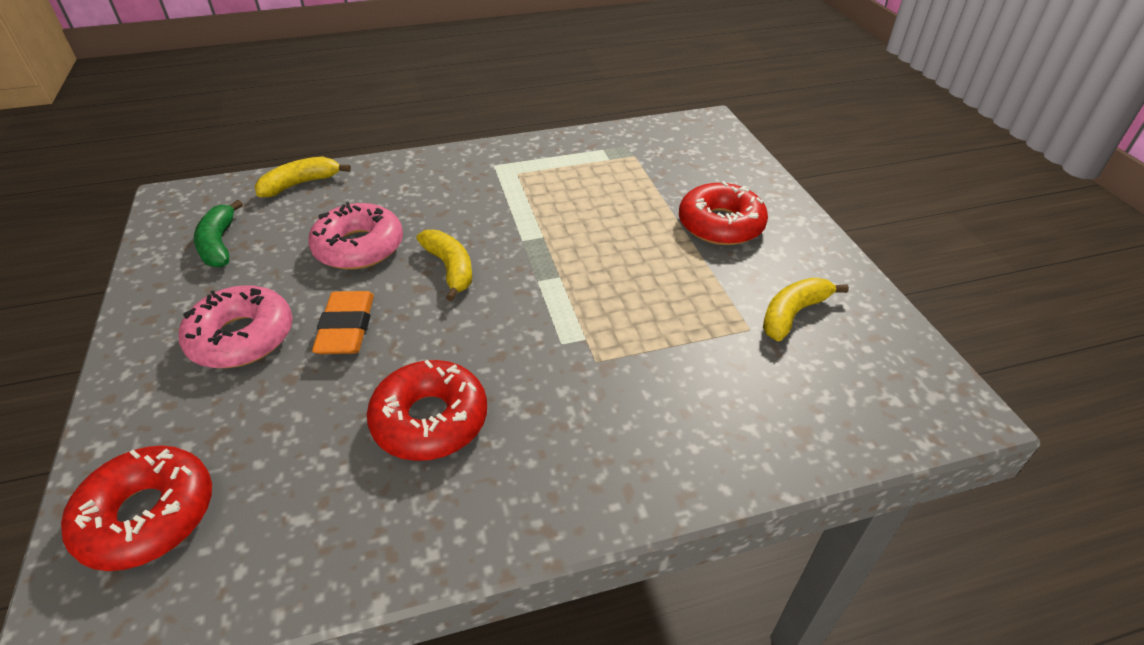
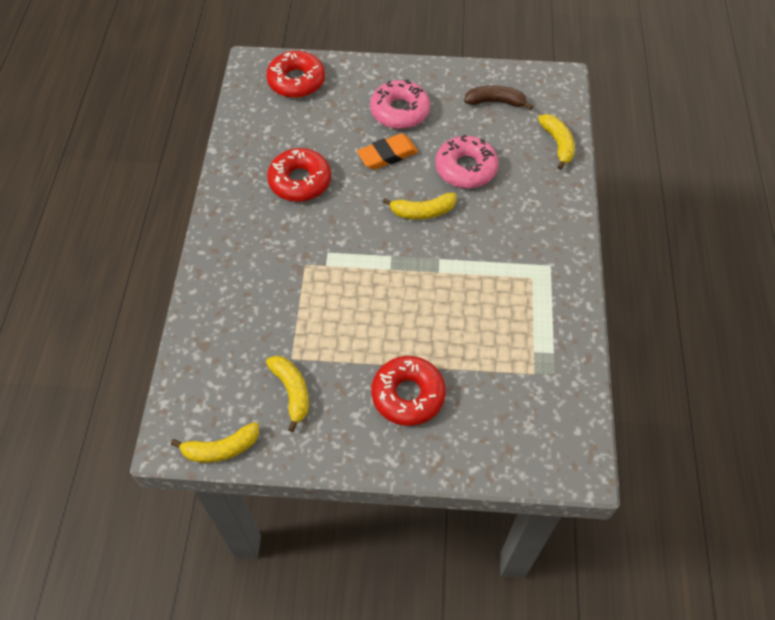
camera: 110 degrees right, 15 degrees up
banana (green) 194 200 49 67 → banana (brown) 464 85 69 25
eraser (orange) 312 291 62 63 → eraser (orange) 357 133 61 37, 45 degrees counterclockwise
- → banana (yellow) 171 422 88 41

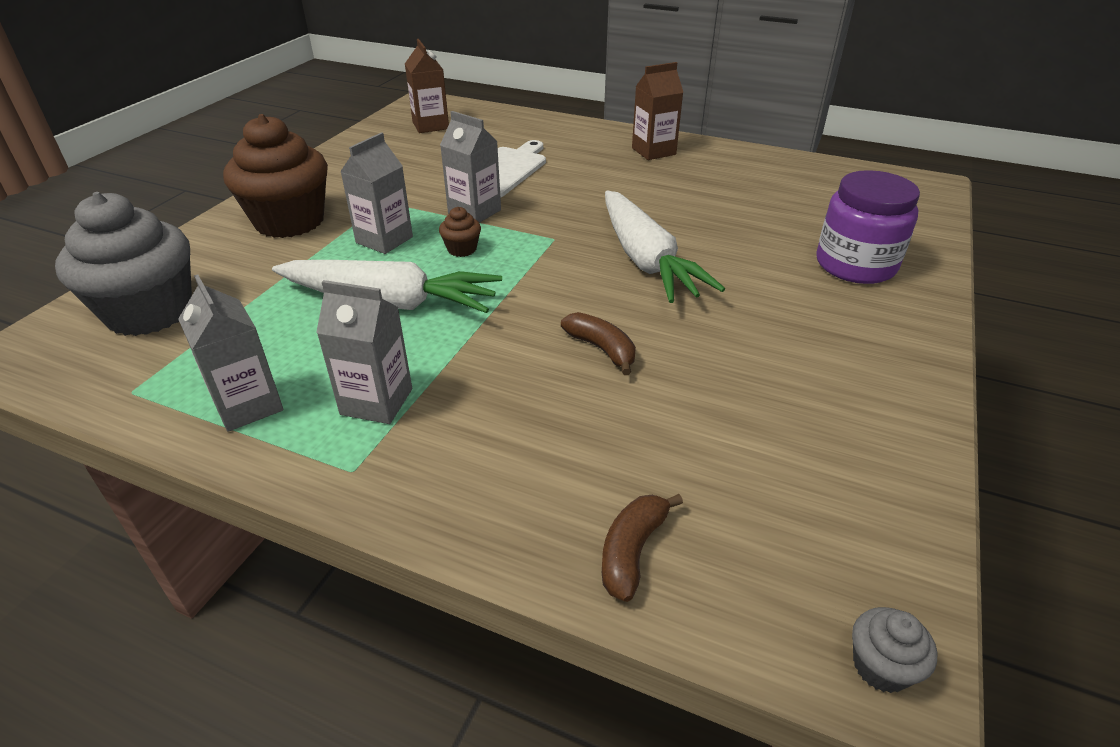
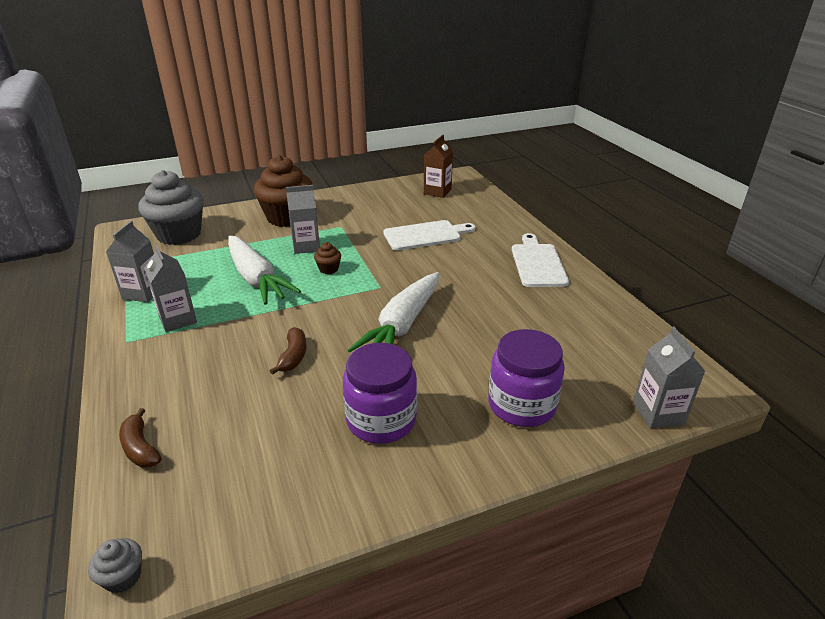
camera: 45 degrees right, 5 degrees down
carton (grey) 440 111 61 112 → carton (grey) 633 327 73 102, relocated
banana (brown) 602 494 81 108 → banana (brown) 119 408 42 60, 105 degrees counterclockwise
carton (brown) 632 62 51 98 → cutting board (white) 512 233 57 54
- → jar (purple) 343 343 74 101

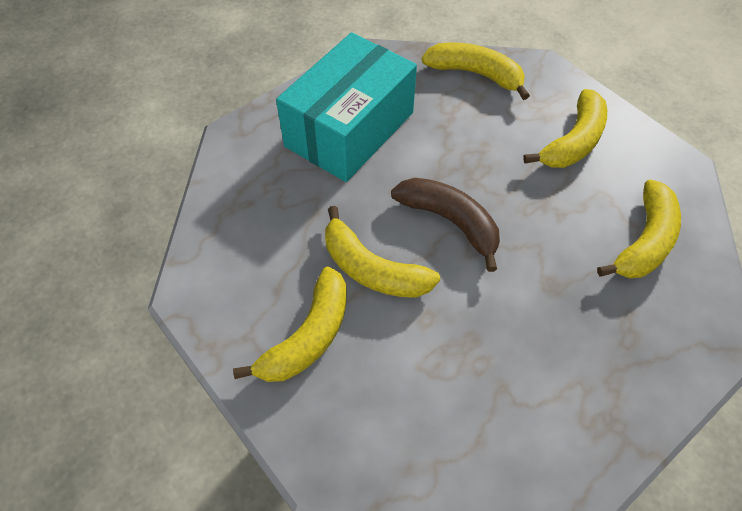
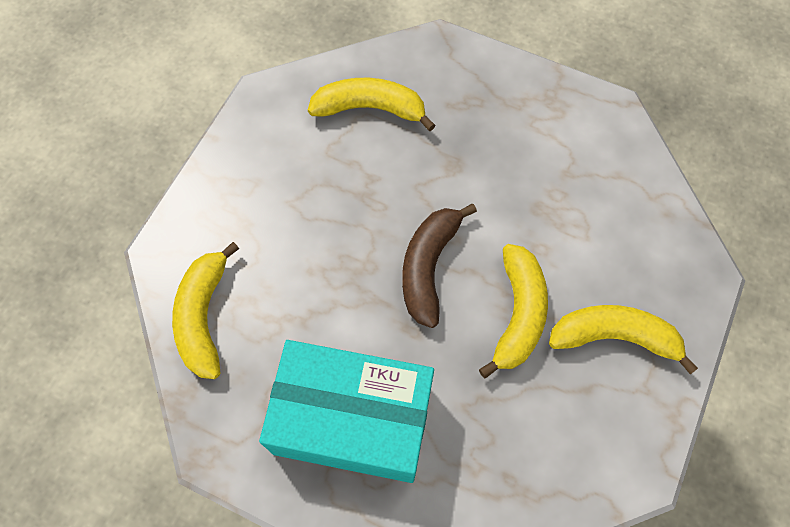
camera: 115 degrees left, 10 degrees up
banana (yellow) 523 89 84 79 → -

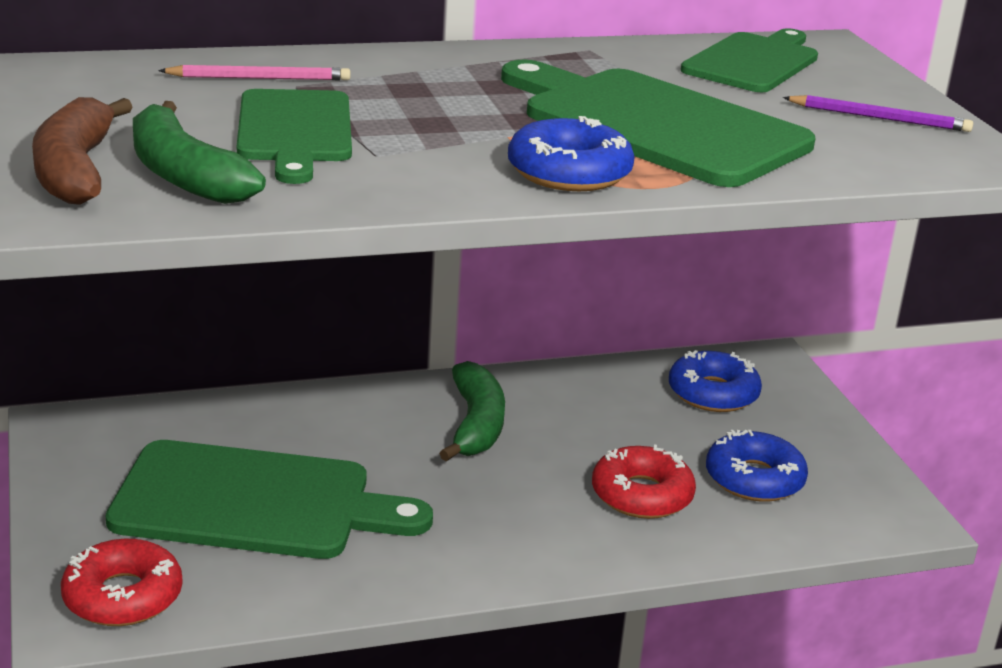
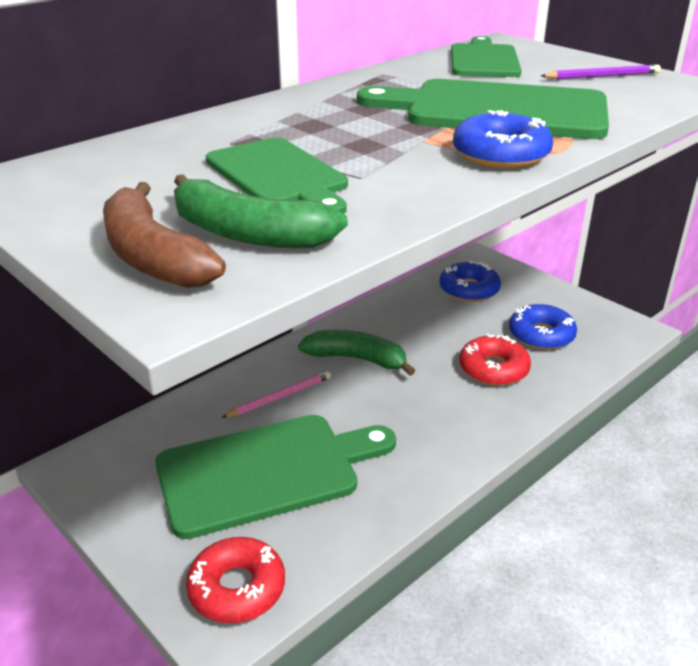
camera: 25 degrees left, 5 degrees up
pencil (pink) 158 65 193 15 → pencil (pink) 222 371 109 47, relocated
banana (green) 439 361 66 100 → banana (green) 298 330 117 46, 45 degrees counterclockwise

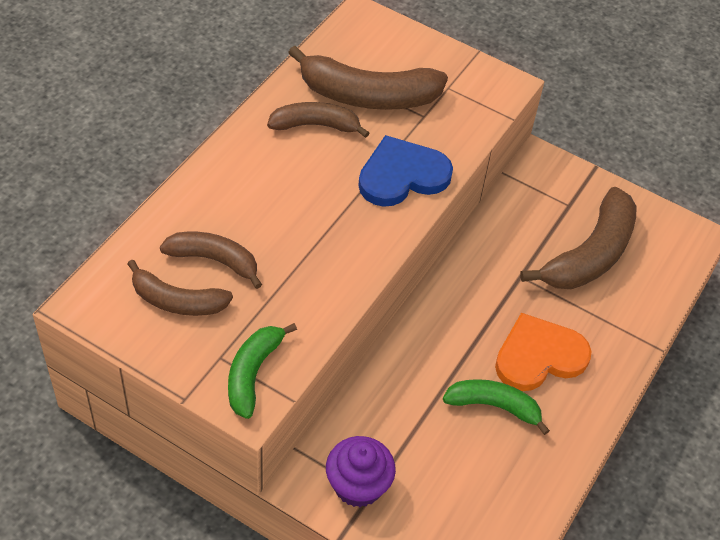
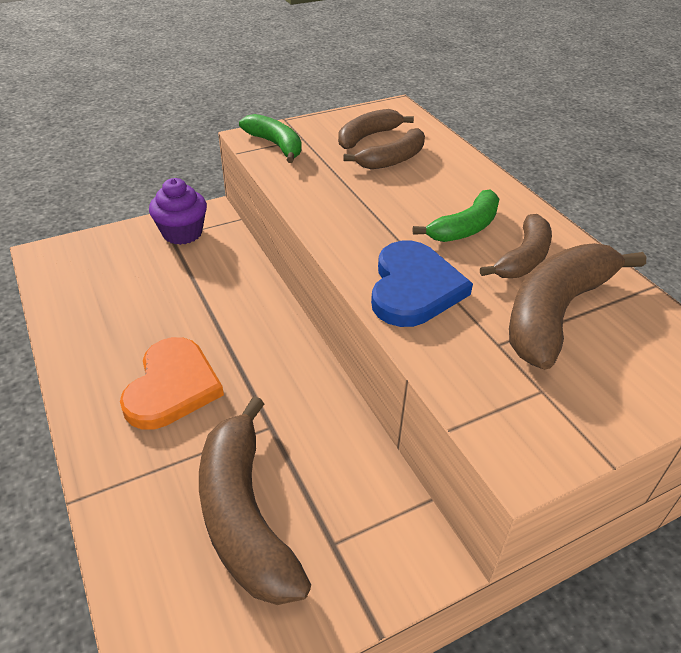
camera: 125 degrees right, 10 degrees down
banana (green) 443 379 107 56 → banana (green) 413 189 86 53, relocated

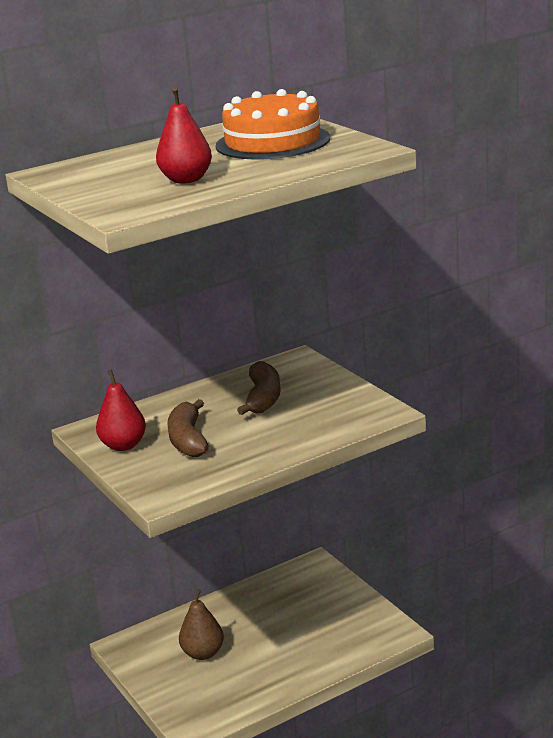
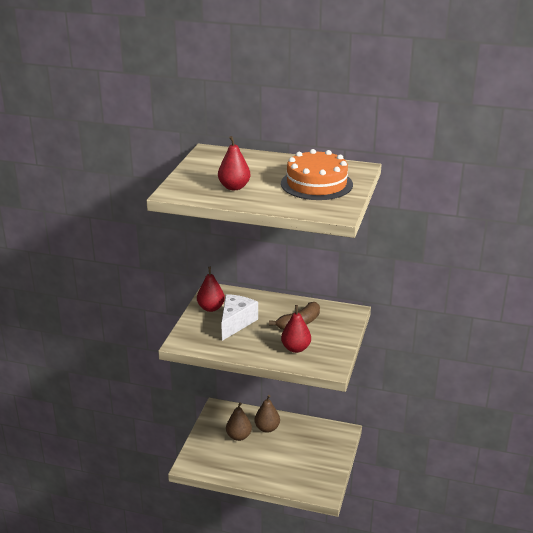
camera: 45 degrees right, 5 degrees up
banana (brown) 167 399 42 58 → cheese (white) 221 294 37 47
- → pear (brown) 254 395 26 38
- → pear (red) 281 305 30 48

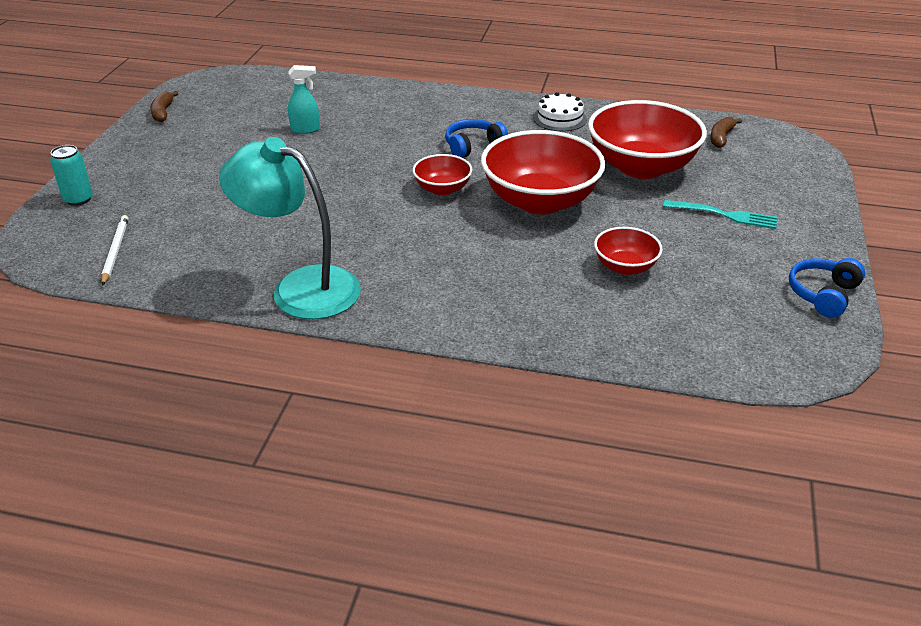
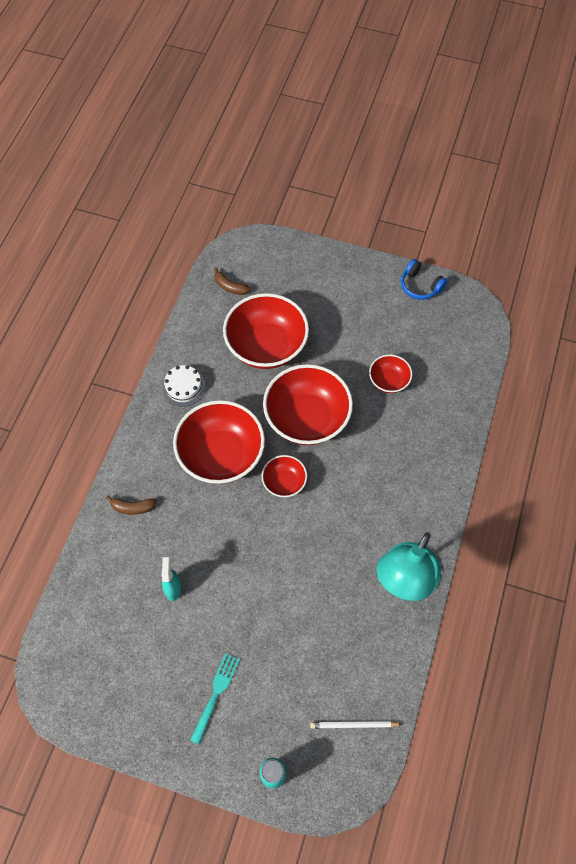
camera: 85 degrees left, 25 degrees up
banana (brown) 150 91 29 31 → banana (brown) 106 495 51 20, relocated
headphones (blue) 445 119 63 39 → bowl (red) 173 400 92 84
fork (turquoise) 663 200 114 29 → fork (turquoise) 190 653 50 91, relocated

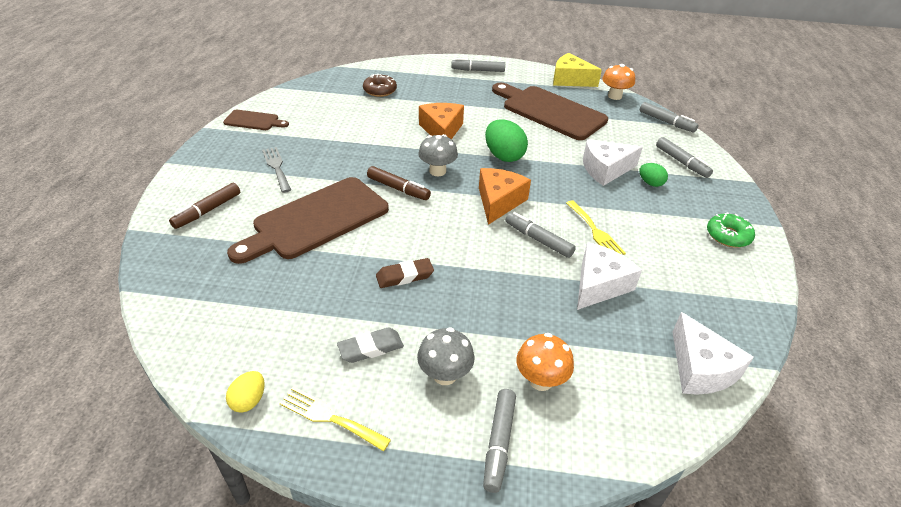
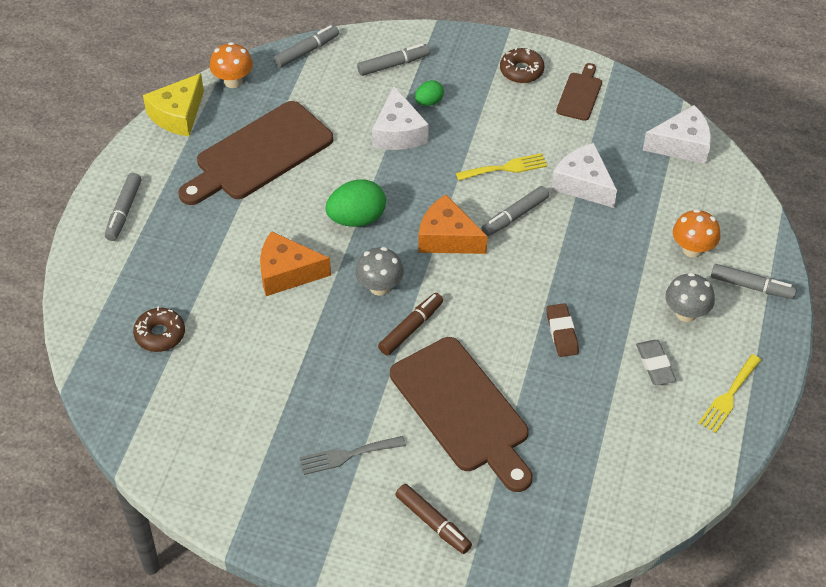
camera: 80 degrees left, 10 degrees up
cutting board (brown) 223 110 66 20 → cutting board (brown) 556 63 46 58, relocated
egg (yellow) 226 371 39 42 → -
donut (green) 707 213 48 35 → donut (brown) 500 47 45 36

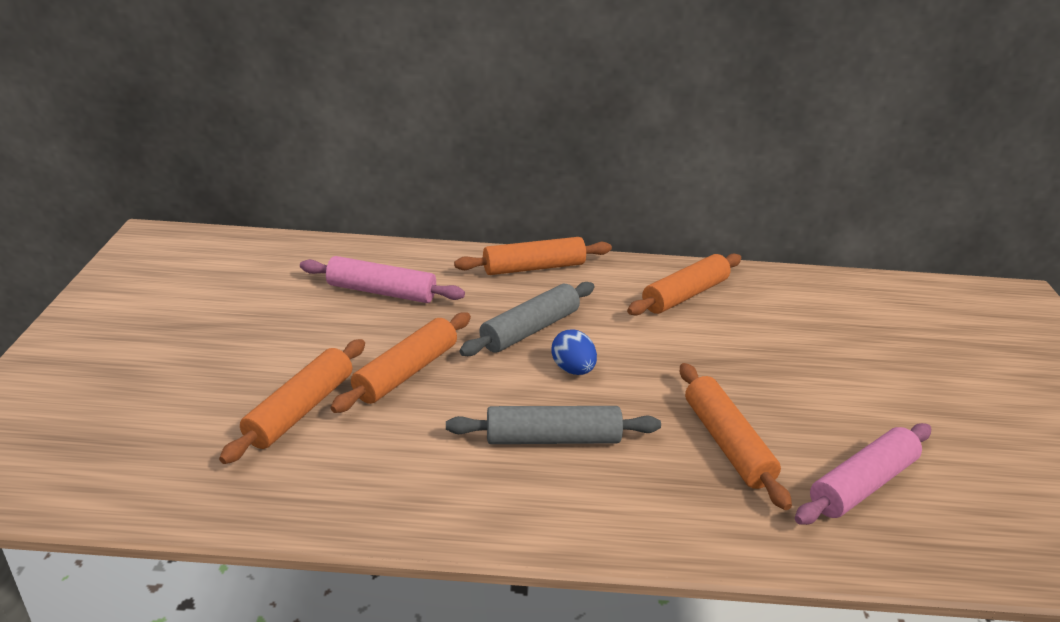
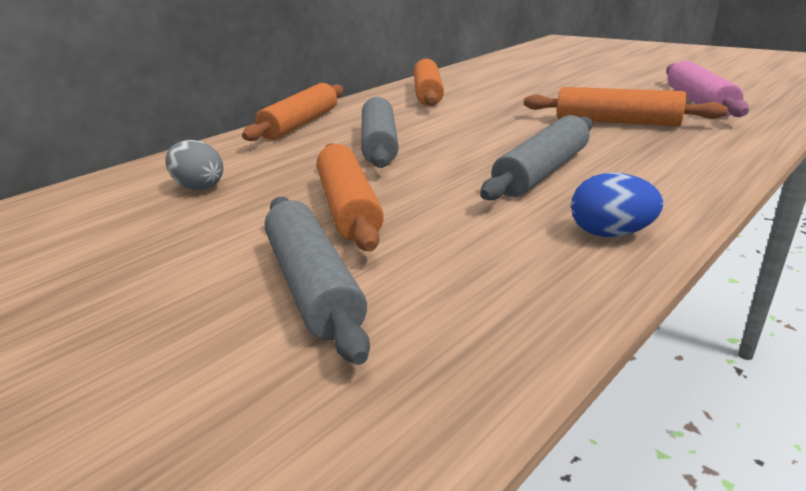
camera: 45 degrees left, 5 degrees down
rolling pin (orange) 219 339 146 125 → rolling pin (grey) 264 197 106 168
rolling pin (pink) 300 256 165 47 → egg (grey) 165 140 58 50
egg (blue) 552 329 45 46 → egg (blue) 571 173 92 64, relocated

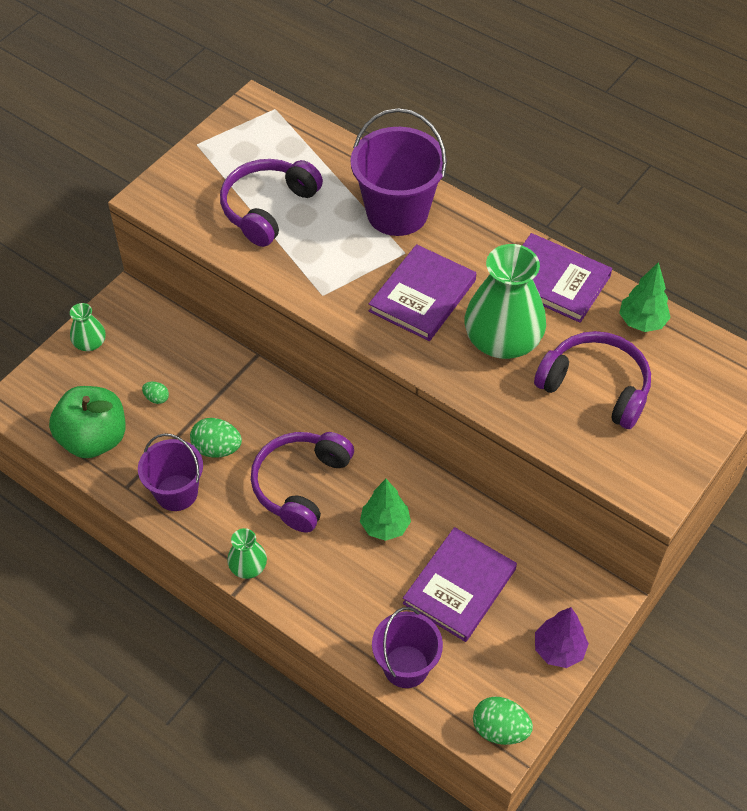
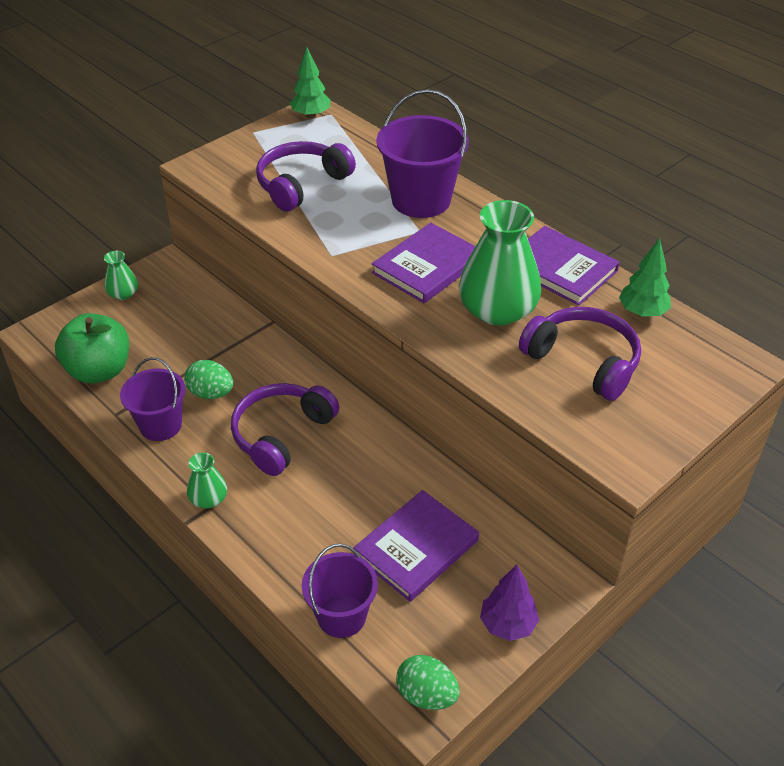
camera: 10 degrees right, 10 degrees down
egg (green) 142 381 27 23 → -
tree (green) 360 479 51 62 → tree (green) 290 47 40 72, relocated

